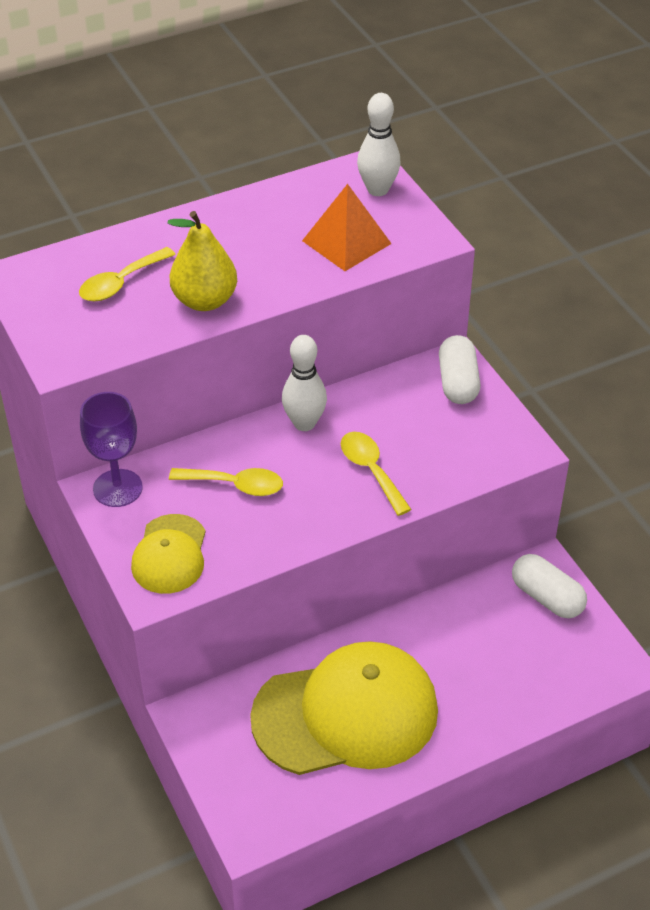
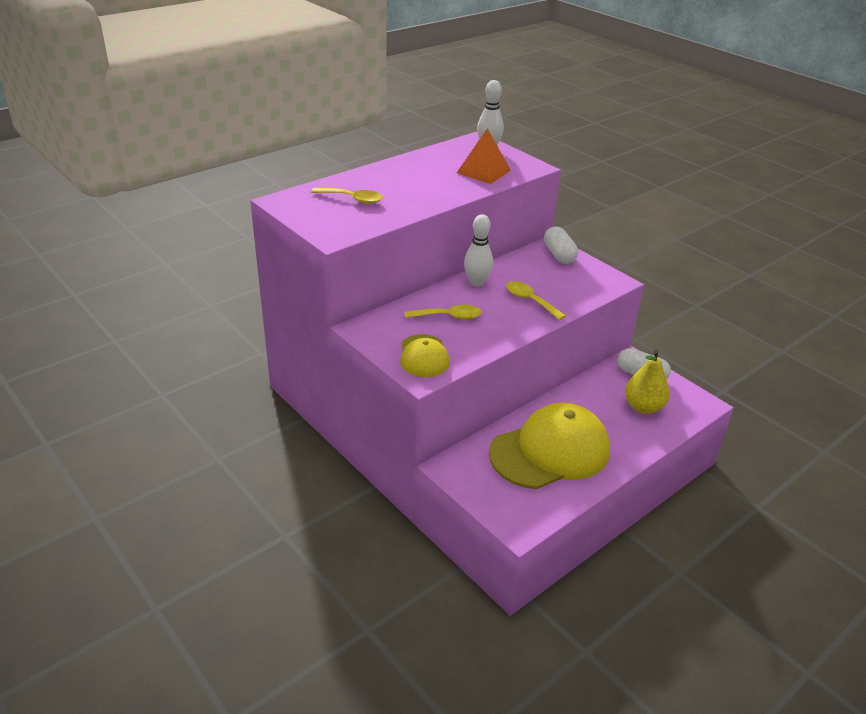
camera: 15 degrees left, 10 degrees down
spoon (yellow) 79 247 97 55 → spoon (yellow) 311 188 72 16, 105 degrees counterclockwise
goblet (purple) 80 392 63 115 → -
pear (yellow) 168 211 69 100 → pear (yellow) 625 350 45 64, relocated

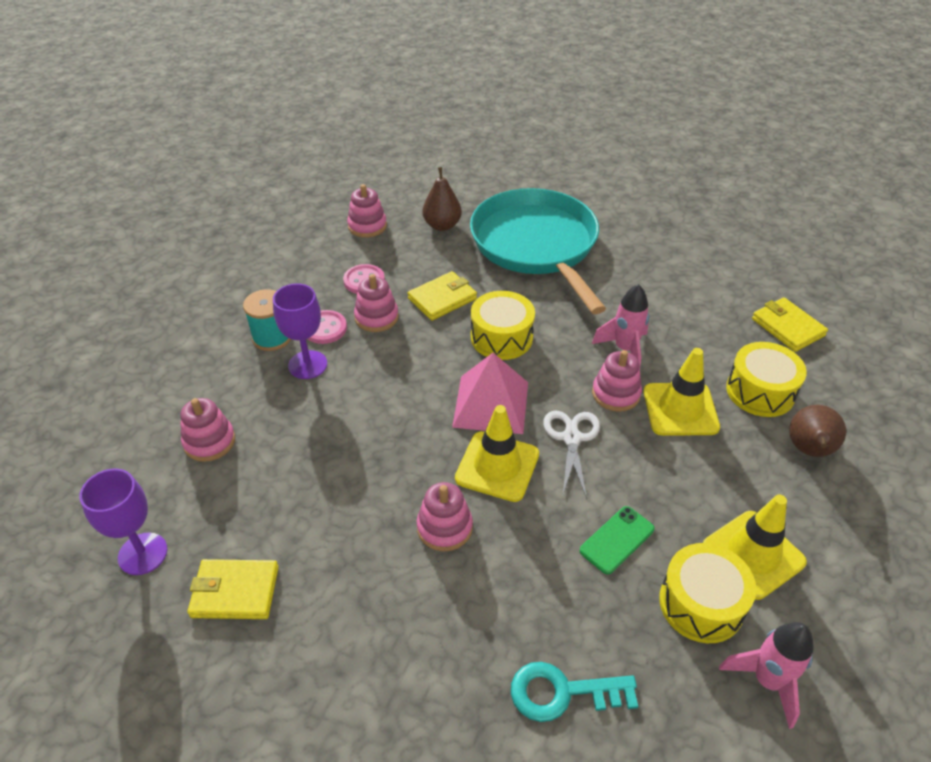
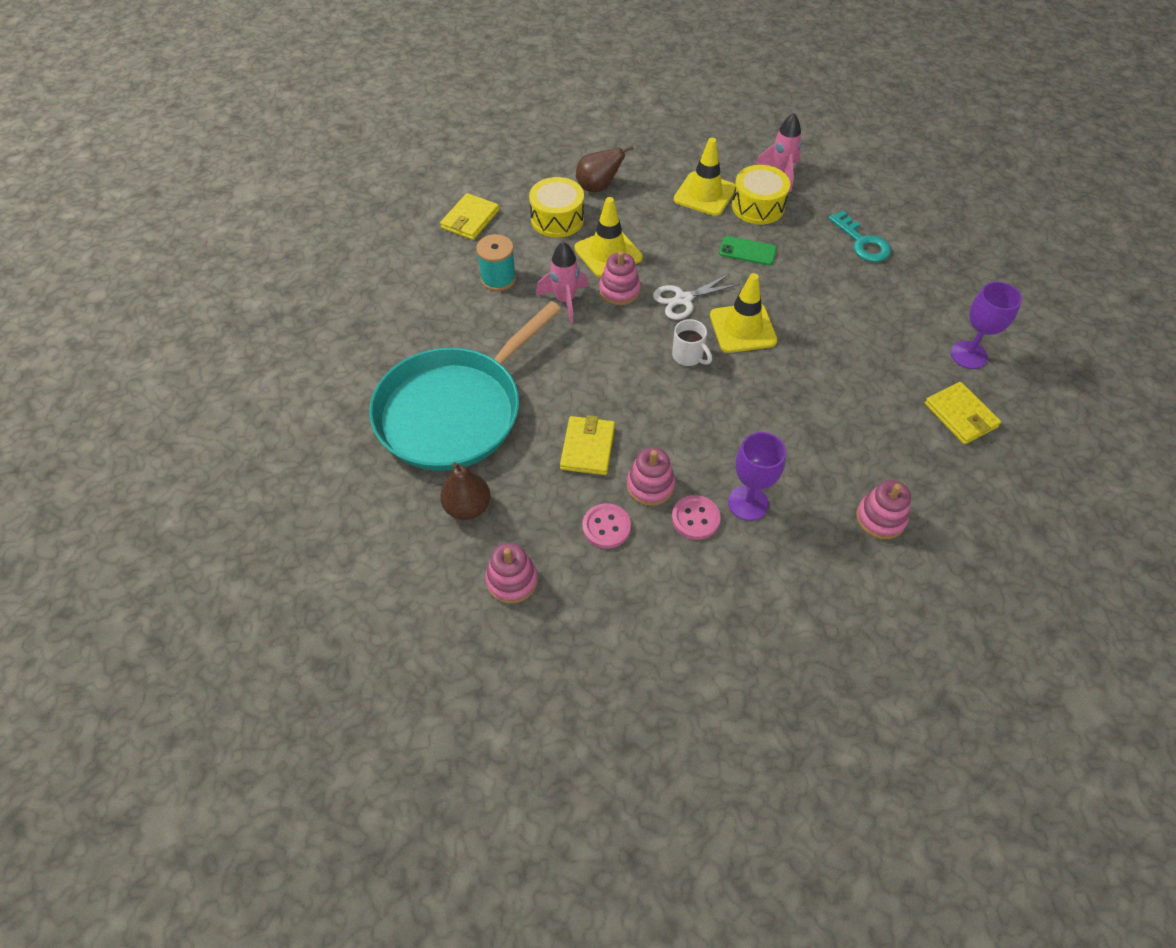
camera: 120 degrees left, 10 degrees up
goblet (purple) 79 468 88 107 → goblet (purple) 951 281 71 88, relocated
spool (turquoise) 243 289 48 62 → spool (turquoise) 476 234 40 57, relocated
wallet (yellow) 407 271 70 50 → wallet (yellow) 560 415 55 60, 75 degrees clockwise
stacking toy (pink) 417 482 56 69 → -
pyramid (pink) 452 353 76 81 → mug (white) 672 319 40 47
drum (yellow) 471 291 64 69 → -

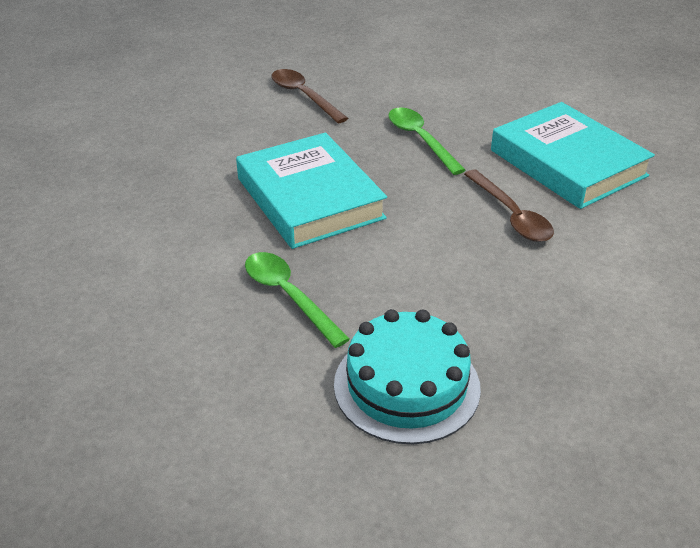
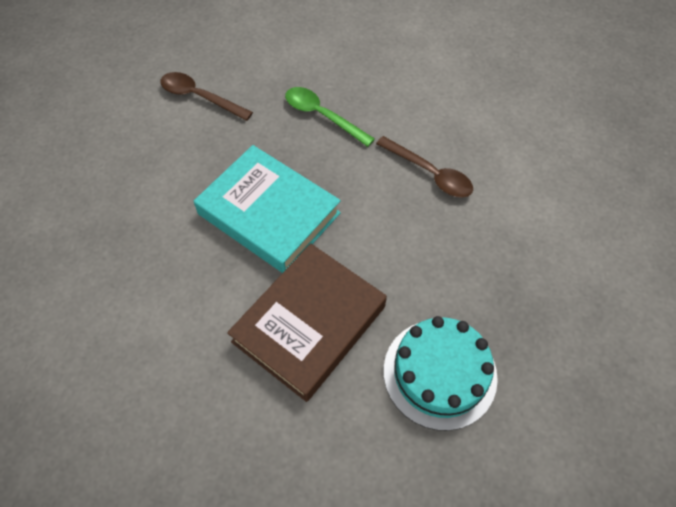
camera: 25 degrees left, 20 degrees up
spoon (green) 245 252 105 96 → book (brown) 227 243 160 159
book (turquoise) 491 102 164 107 → -

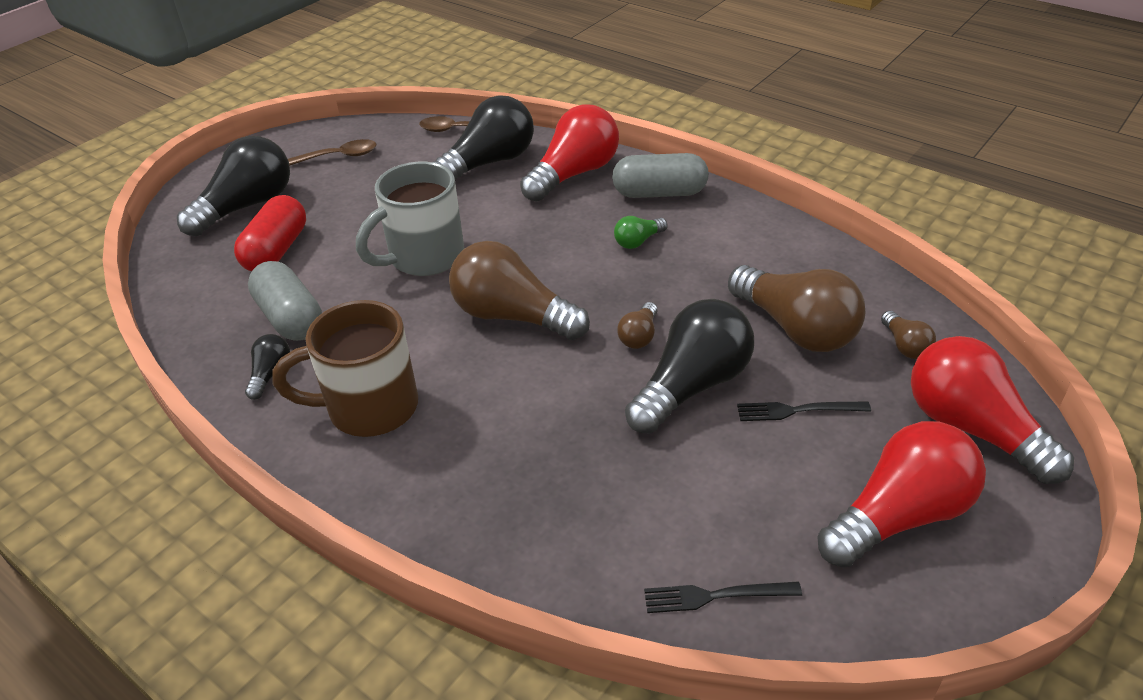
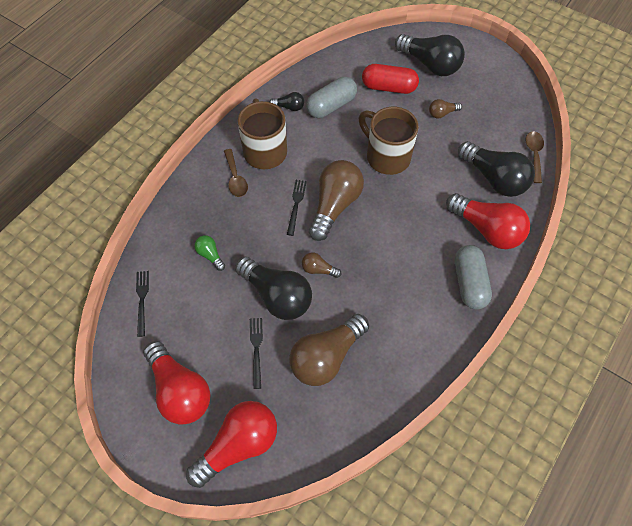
camera: 85 degrees right, 20 degrees up
spoon (brown) 288 139 88 27 → spoon (brown) 224 149 24 48, relocated
mug (grey) 356 162 108 114 → mug (brown) 359 107 59 68
light bulb (green) 614 216 54 33 → light bulb (green) 194 235 31 36, relocated
light bulb (brown) 881 311 55 48 → light bulb (brown) 429 99 33 19, relocated
- → fork (black) 287 180 20 56

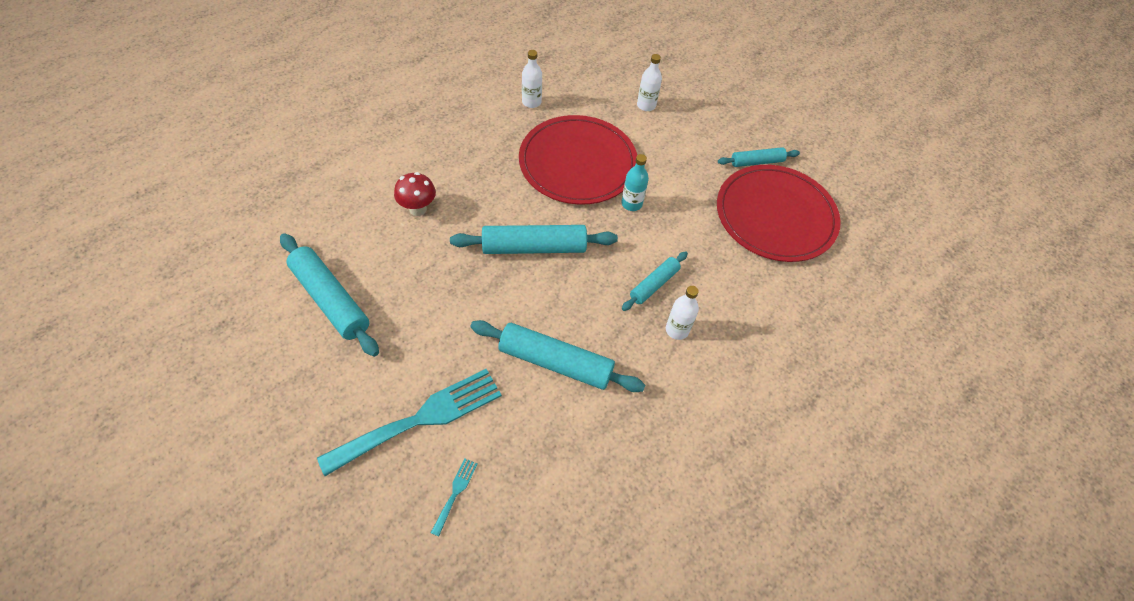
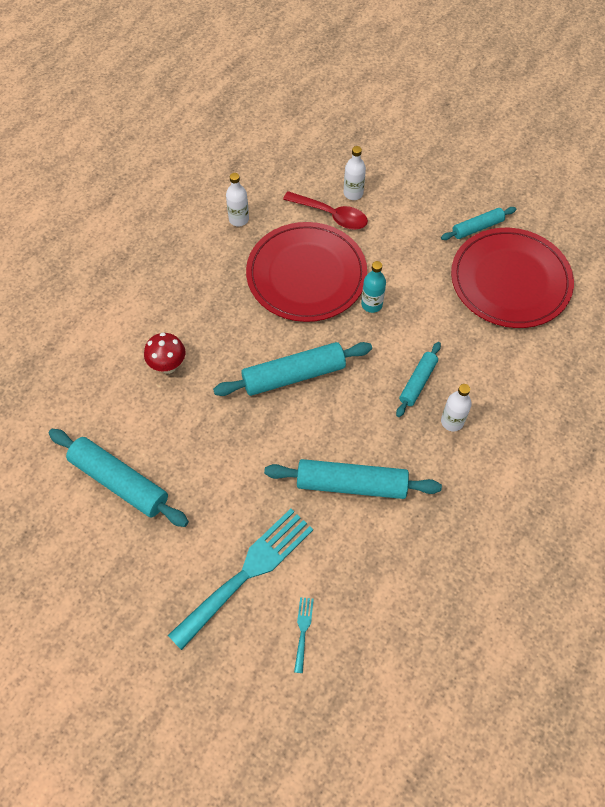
camera: 10 degrees left, 5 degrees up
- → spoon (red) 283 191 85 39

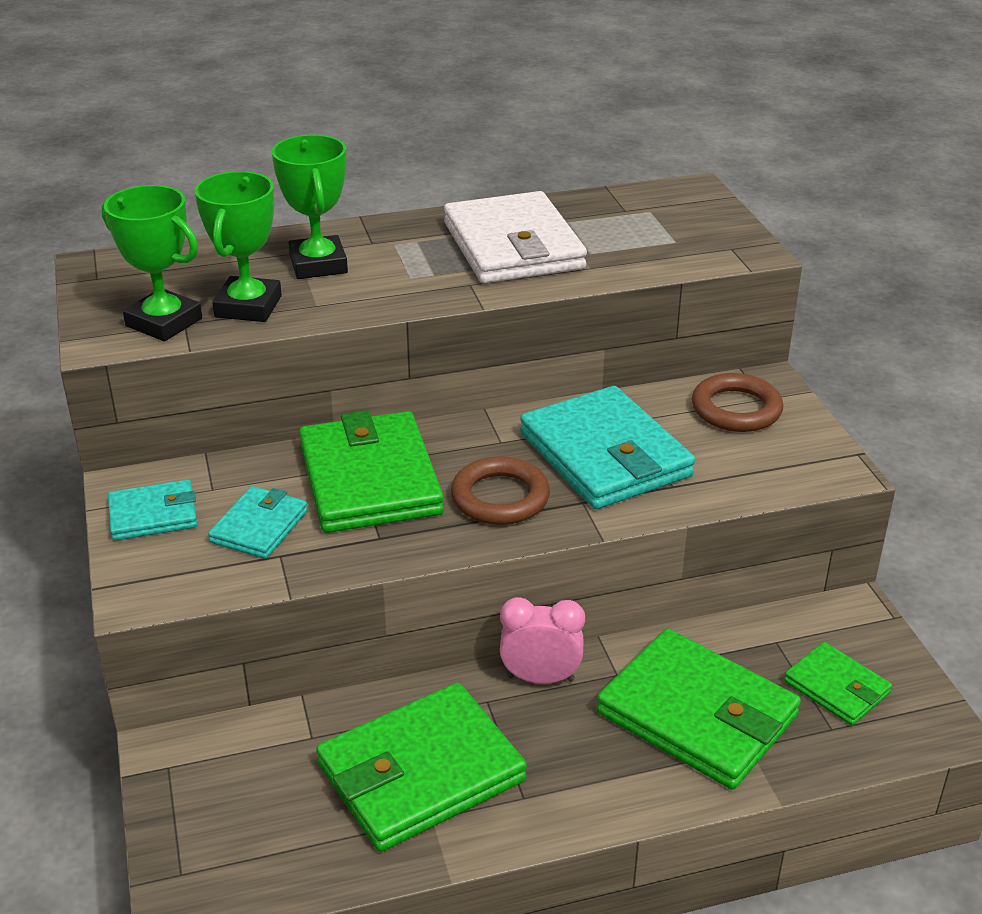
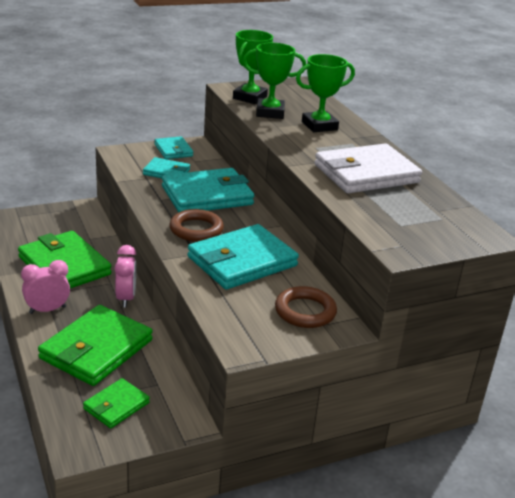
camera: 80 degrees right, 5 degrees down
wallet (green) 299 410 145 123 → wallet (turquoise) 162 168 92 44
- → clock (pink) 21 260 49 54

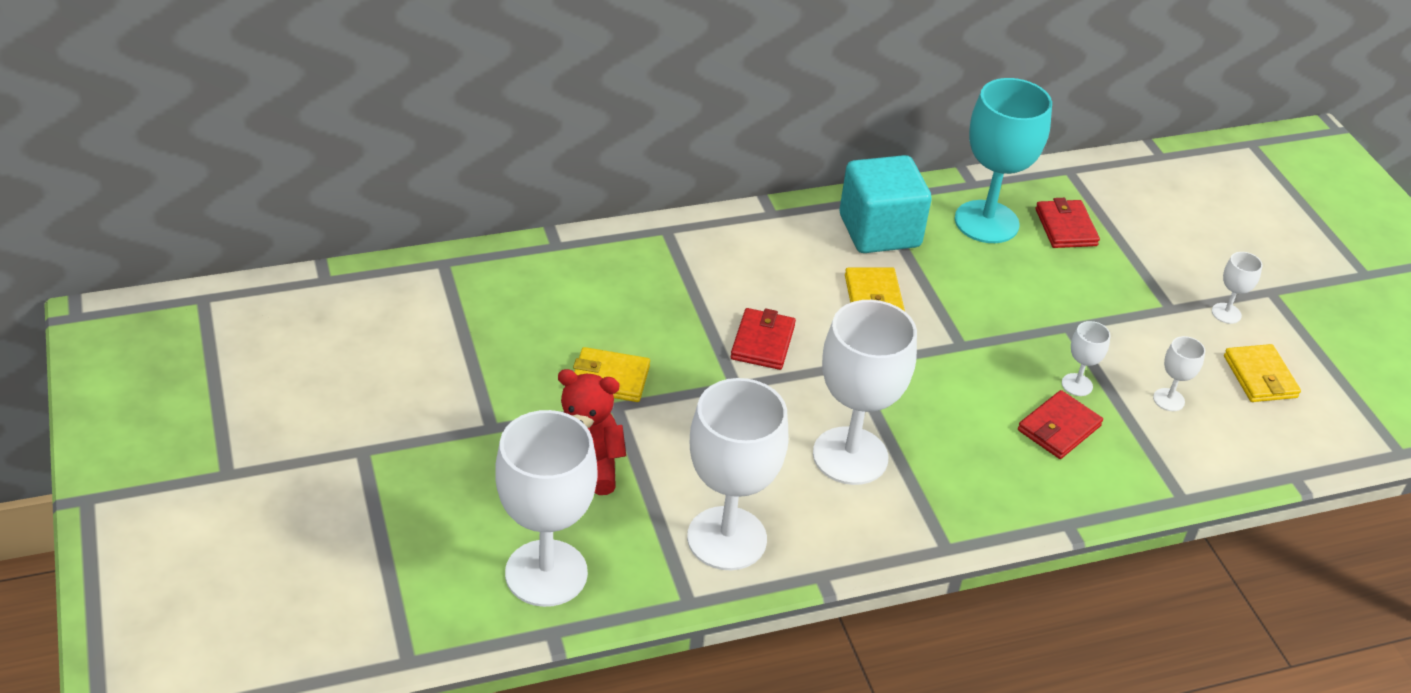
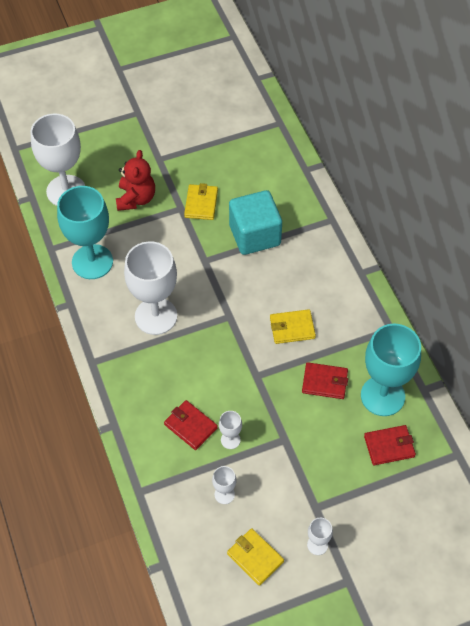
camera: 90 degrees right, 15 degrees up
goblet (white) 687 378 102 192 → goblet (turquoise) 57 186 56 93
wallet (red) 731 308 65 62 → wallet (red) 302 362 46 37, relocated
cube (turquoise) 840 155 92 98 → cube (turquoise) 229 190 53 65, relocated
wallet (yellow) 1224 344 77 58 → wallet (yellow) 227 528 57 58, 60 degrees clockwise

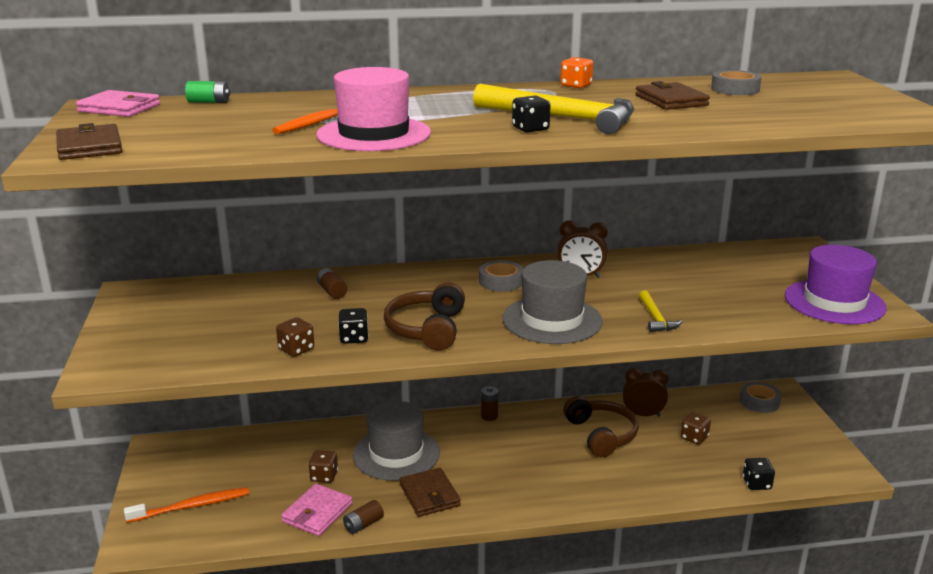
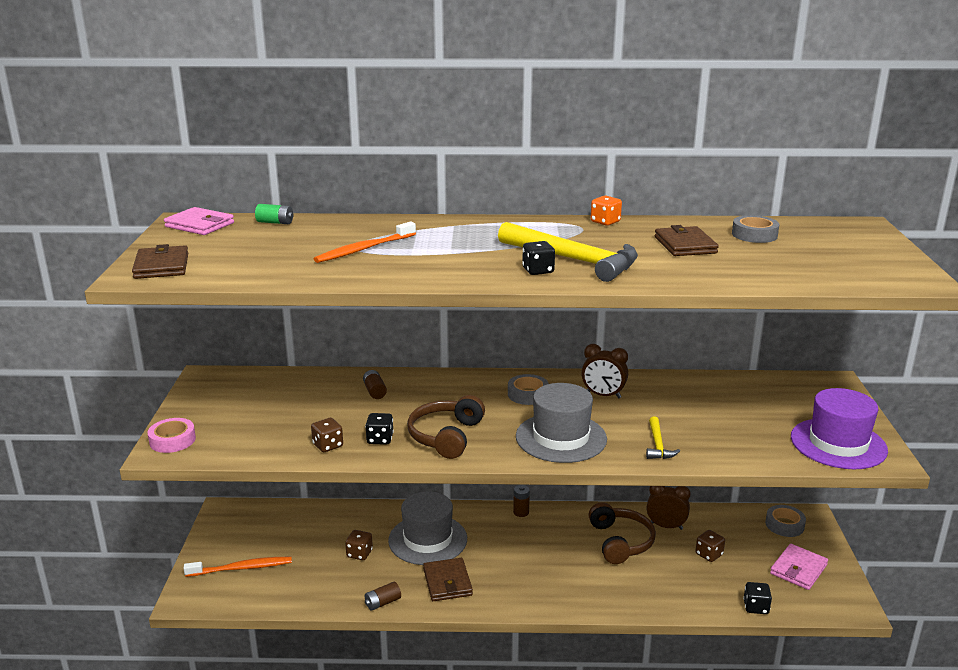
camera: 10 degrees right, 0 degrees up
wallet (pink) 281 484 72 52 → wallet (pink) 770 544 58 46, relocated
hat (pink) 316 67 115 84 → -
- → tape (pink) 147 418 49 35

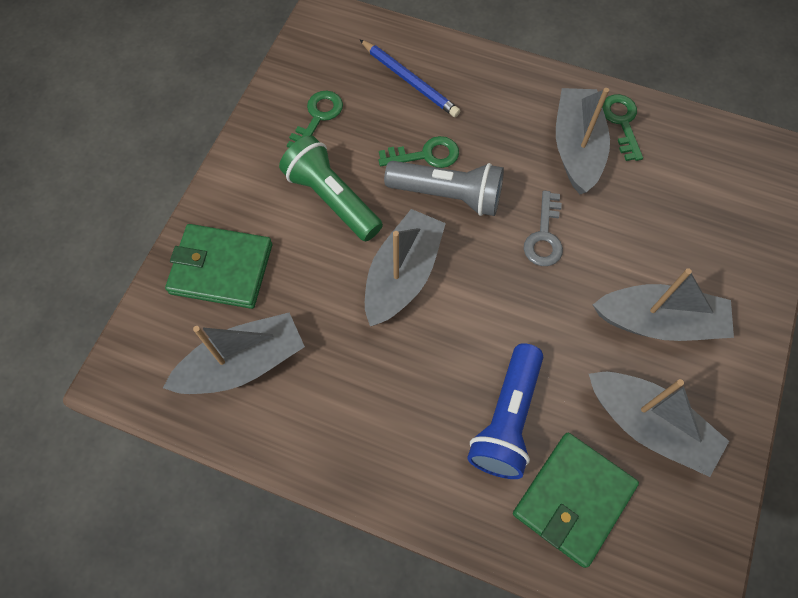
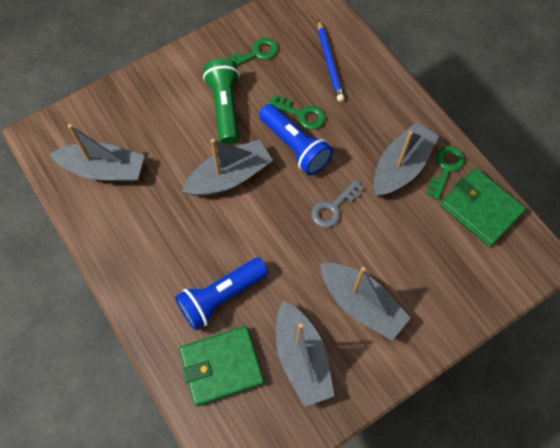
camera: 35 degrees right, 0 degrees up
wallet (green) 165 224 107 85 → wallet (green) 441 168 85 79, relocated
flashlight (grey) 384 161 120 55 → flashlight (blue) 259 104 74 71

